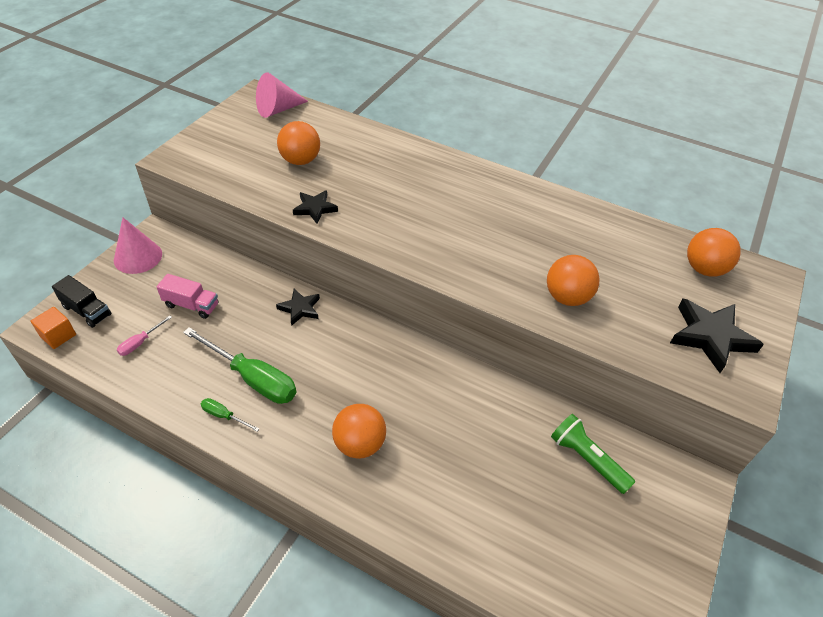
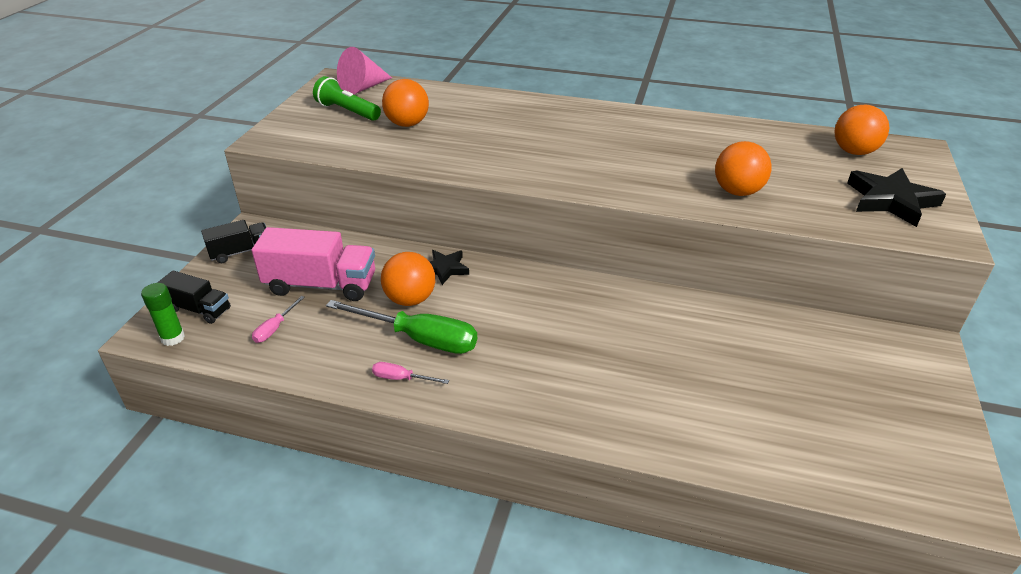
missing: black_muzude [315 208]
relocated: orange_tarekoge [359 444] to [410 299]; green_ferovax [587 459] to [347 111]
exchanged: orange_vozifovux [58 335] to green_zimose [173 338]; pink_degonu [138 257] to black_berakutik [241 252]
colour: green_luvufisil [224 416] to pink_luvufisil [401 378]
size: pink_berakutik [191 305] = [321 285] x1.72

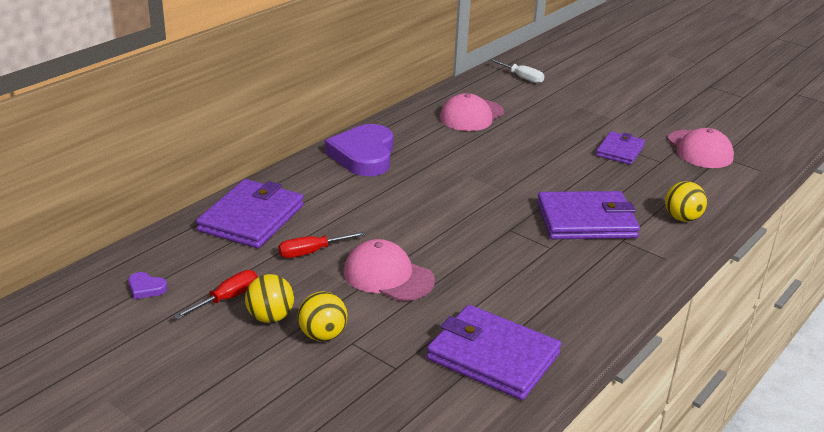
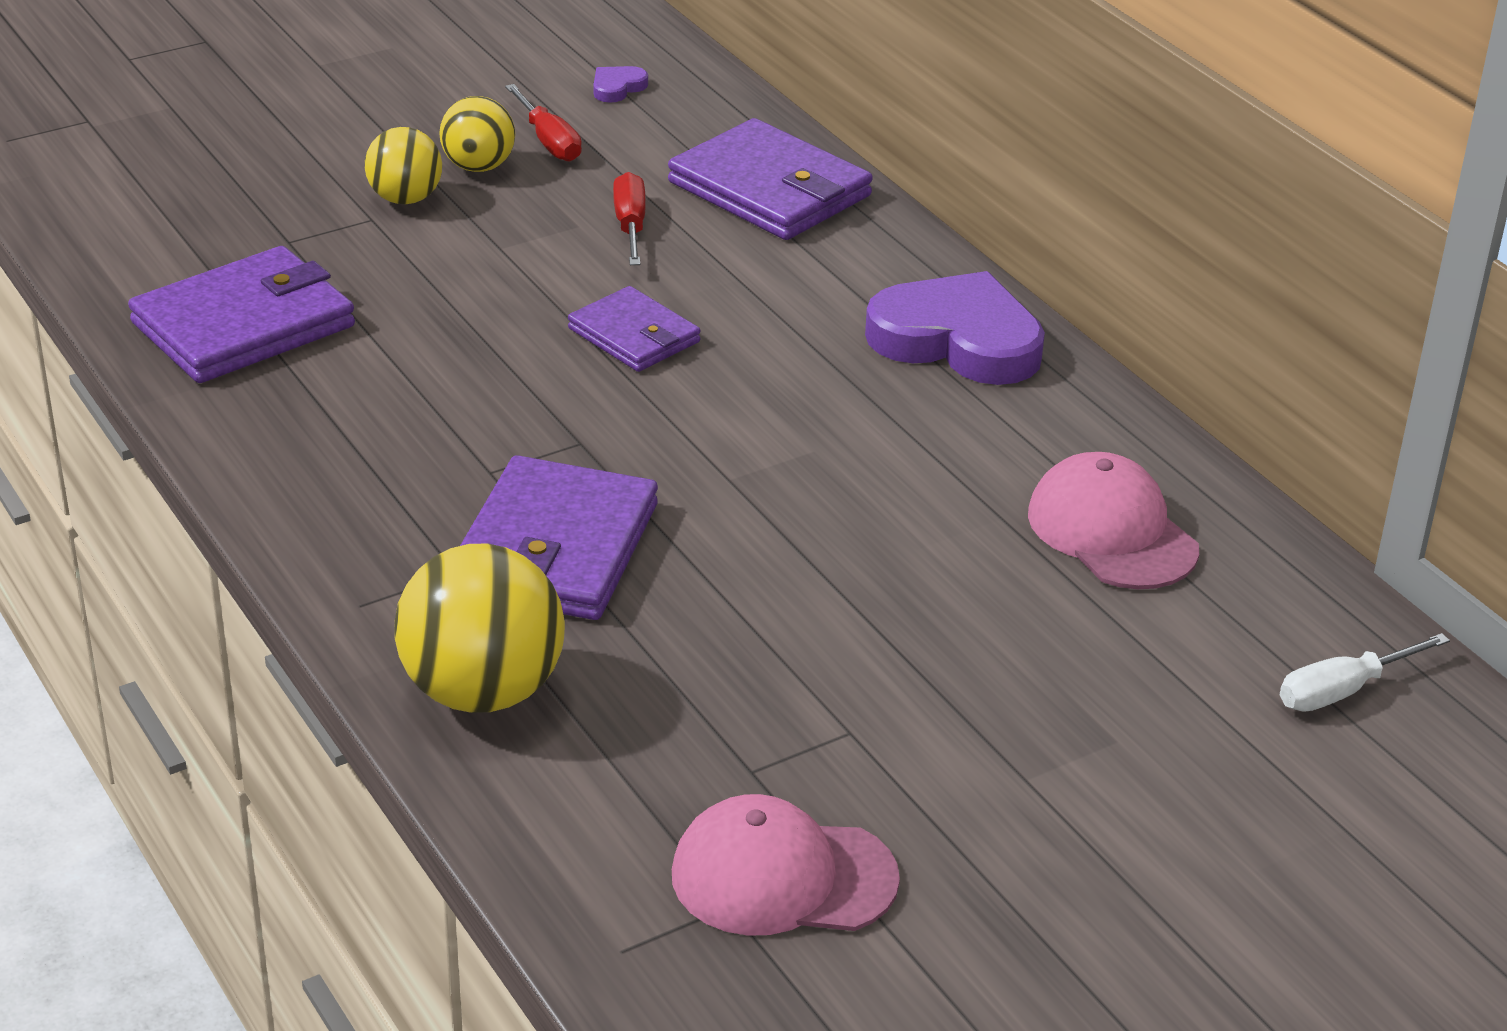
missing: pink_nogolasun [388 276]
relocated: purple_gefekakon [620 151] to [634 335]
size: yellow_tarekoge [682 218] = [482 692] x1.68

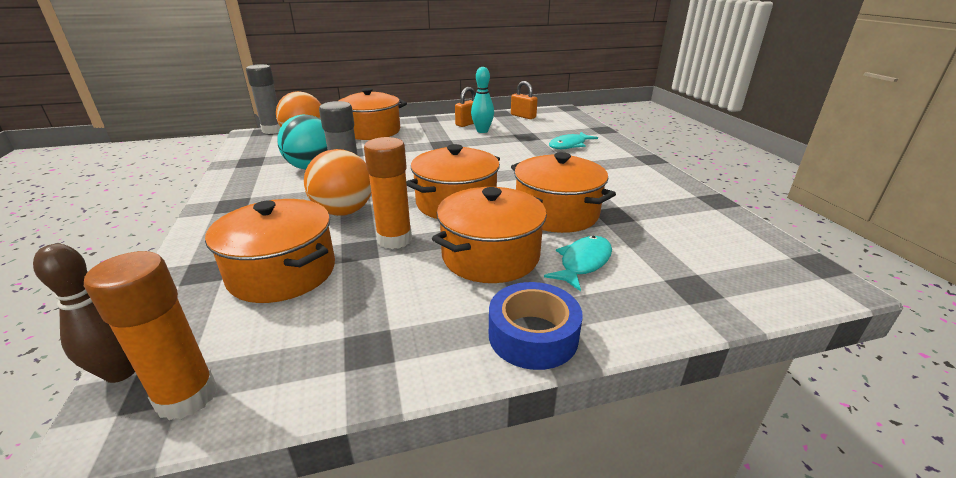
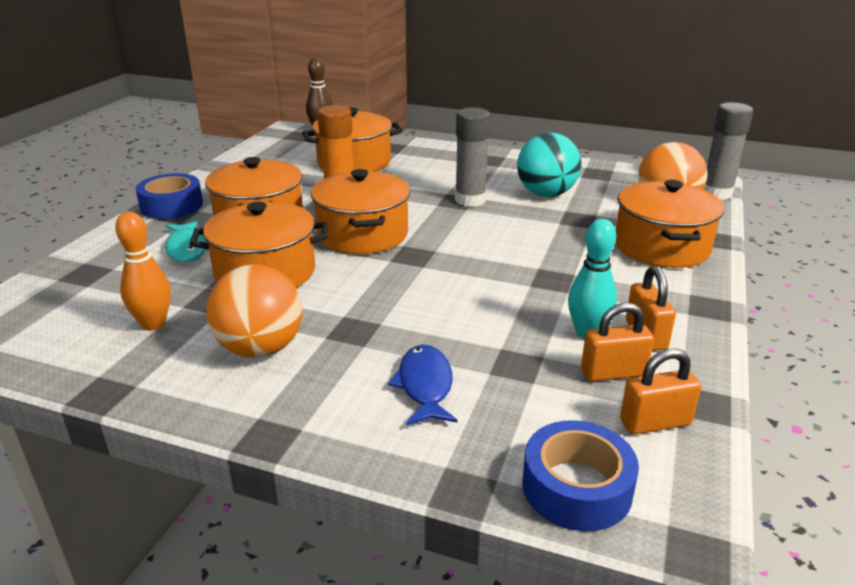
missing: orange_zimose [186 397]
appeared: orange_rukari [153 324]; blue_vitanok [576 487]; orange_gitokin [613 373]
relocated: orange_tarekoge [344 211] to [260 349]
colour: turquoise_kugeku [569 145] to blue_kugeku [425 385]

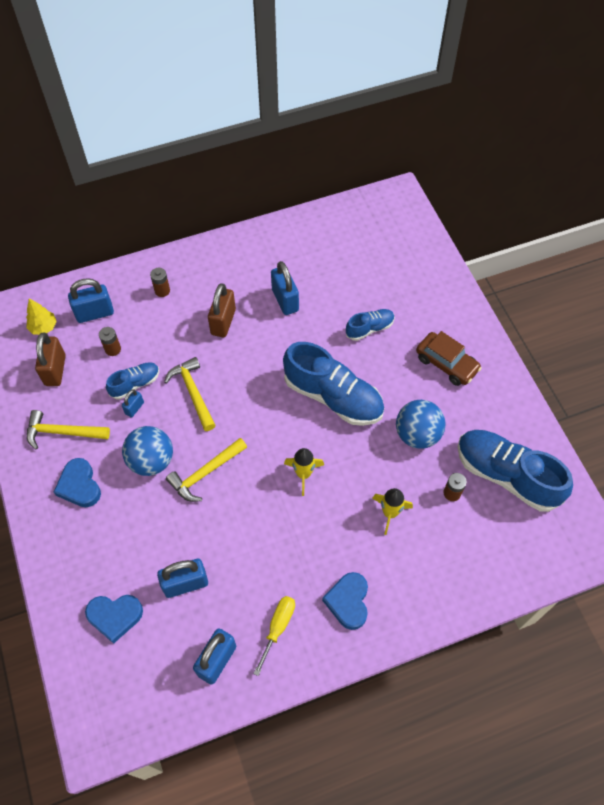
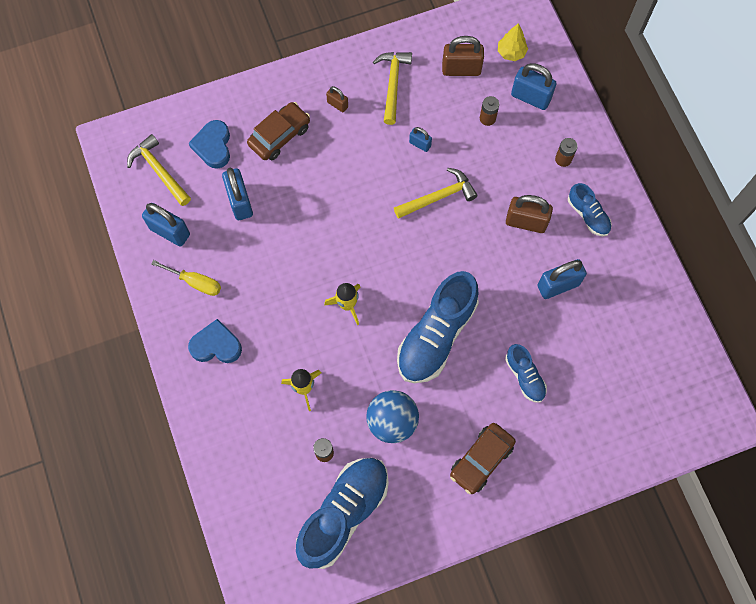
missing: blue_tarekoge [151 461]
appeared: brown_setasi [279 136]
relocated: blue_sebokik [135 384] to [588 215]; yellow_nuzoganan [205 473] to [159 171]
exchanged: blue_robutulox [79 485] to brown_gitokin [337 104]
spun: blue_gitokin [95 313] = [530 97] 45 degrees counterclockwise

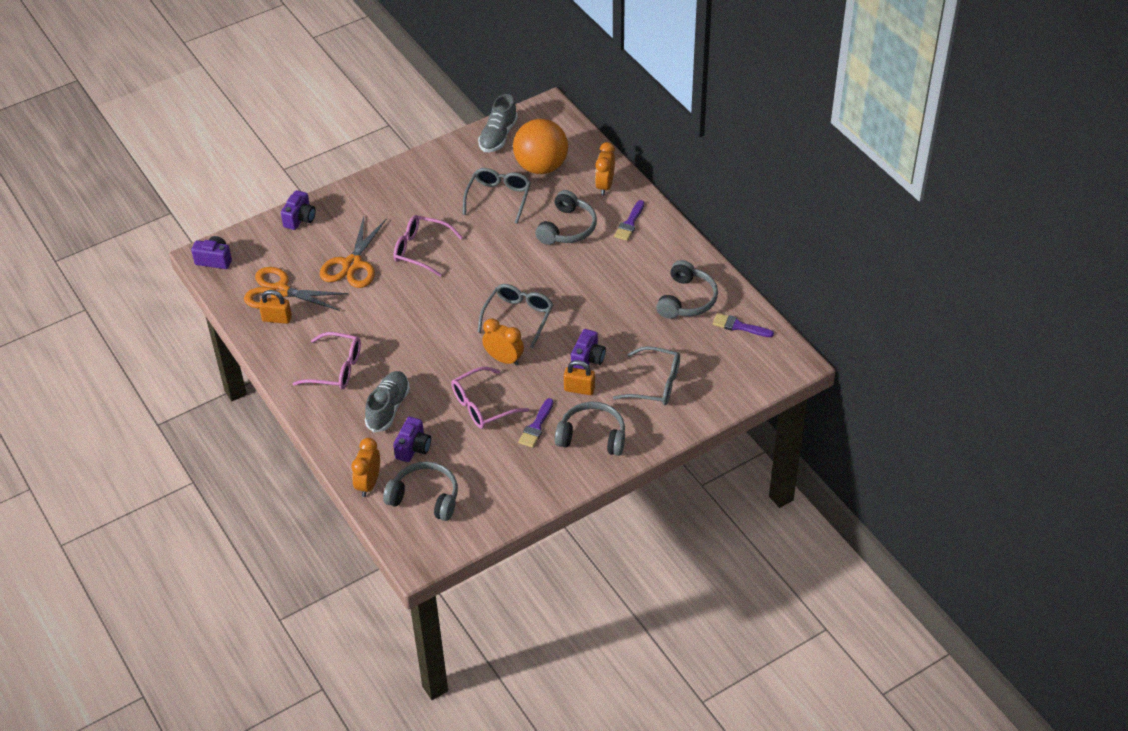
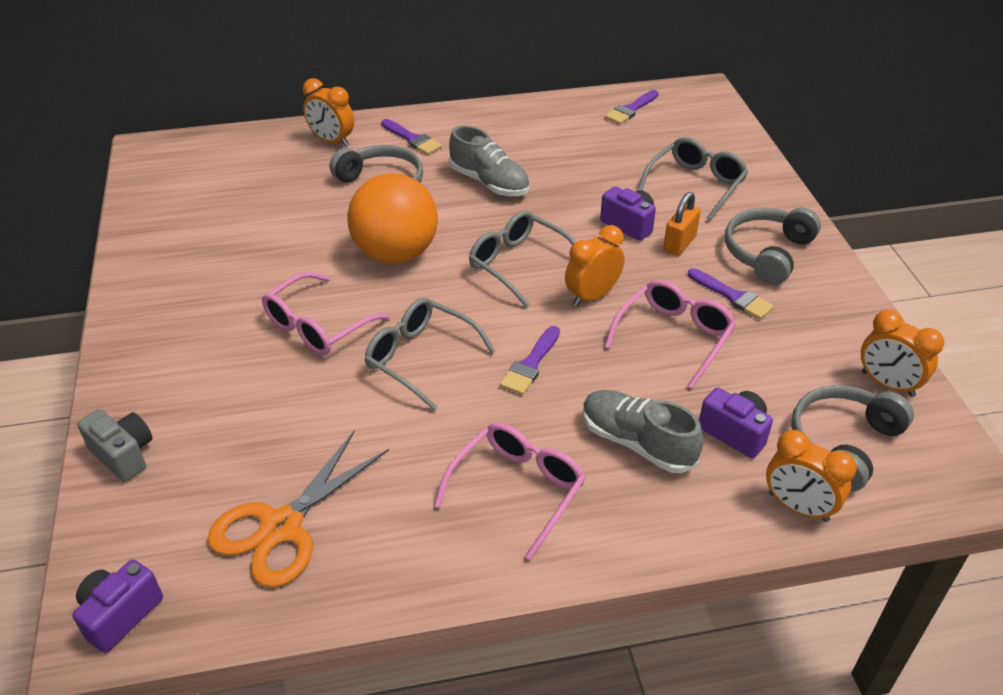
missing: orange_gitokin [277 319]; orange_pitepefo [352 264]; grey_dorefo [687 300]
appeared: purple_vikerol [530 364]; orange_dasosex [887 384]
relocated: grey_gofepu [498 198] to [421 358]; grey_sebokik [498 136] to [489 182]; orange_tarekoge [541 167] to [396 254]
colour: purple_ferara [300 219] to grey_ferara [124 455]
spun: pink_gofepu [483 405] = [673 337] 135 degrees counterclockwise

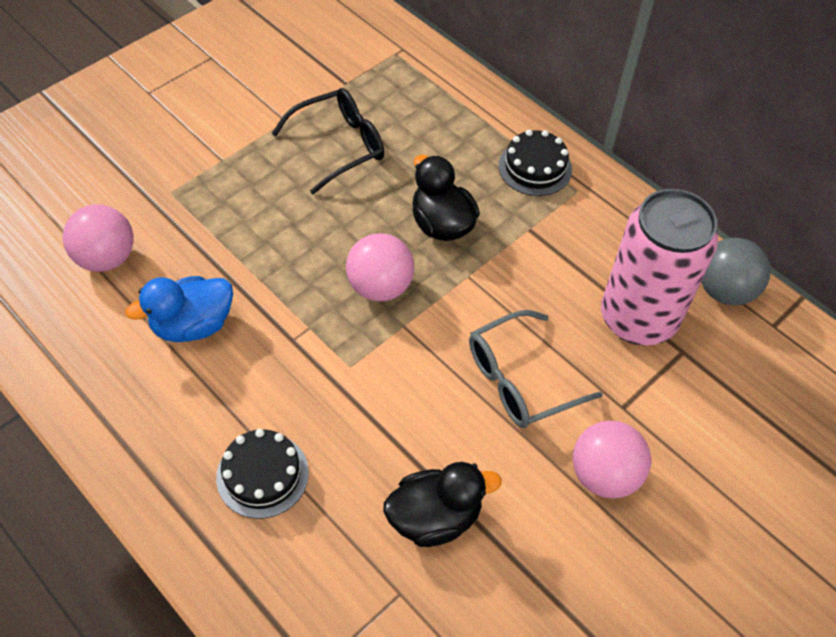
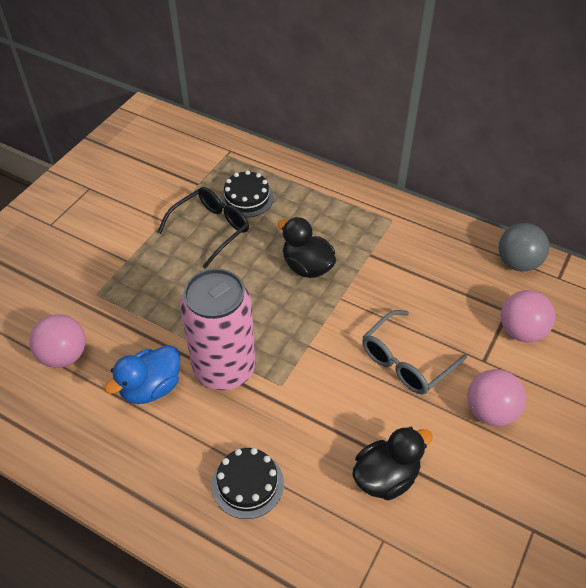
relocated: pink_tarekoge [380 287] to [521 331]; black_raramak [535 167] to [247 198]; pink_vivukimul [638 318] to [224 368]

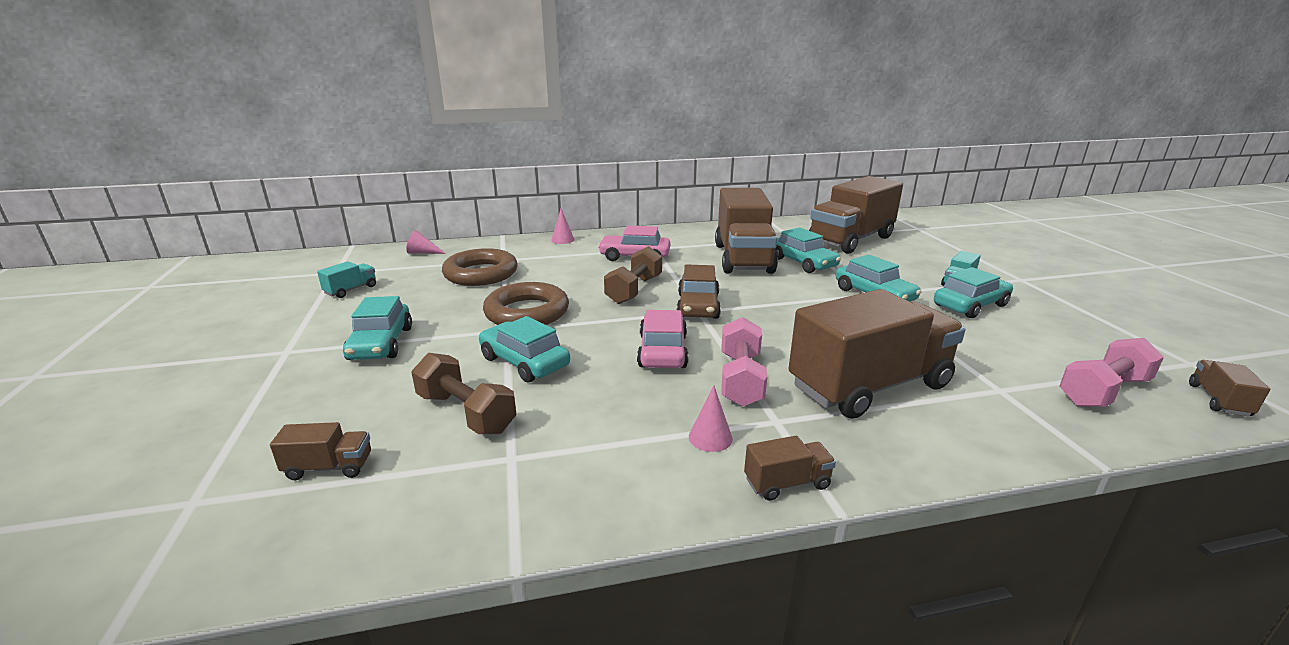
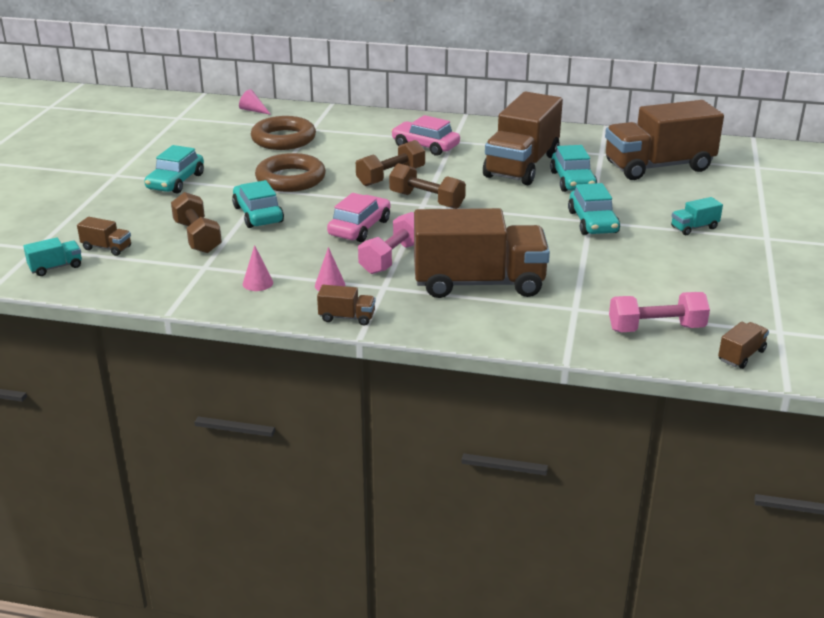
missing: turquoise_setasi [970 305]
relocated: turquoise_berakutik [351 290] to [56 267]; pink_degonu [562 240] to [257 283]
exchanged: brown_setasi [698 306] to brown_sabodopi [427 200]

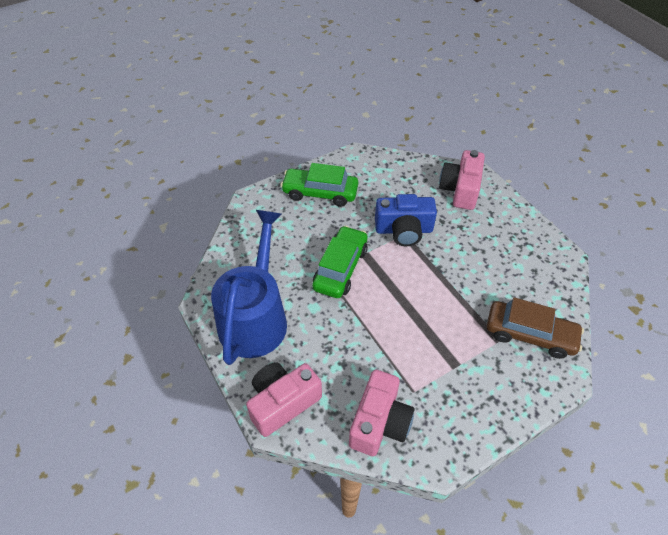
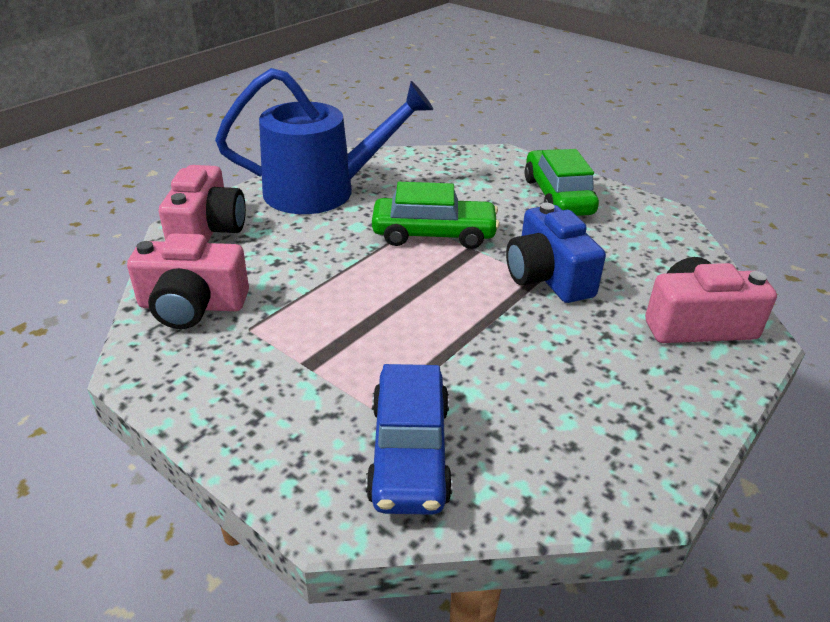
colour: brown_setasi [530 335] to blue_setasi [409 452]
spun: pink_ferara [282 403] = [207 230] 60 degrees clockwise

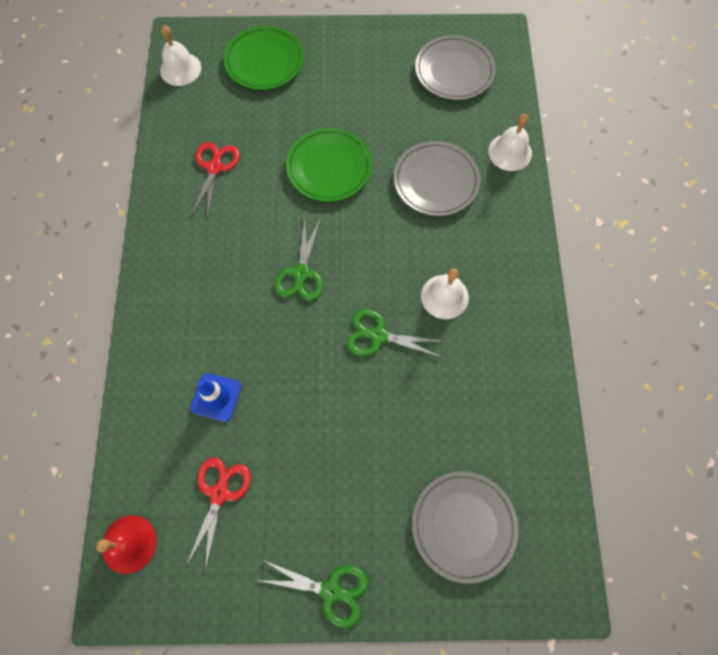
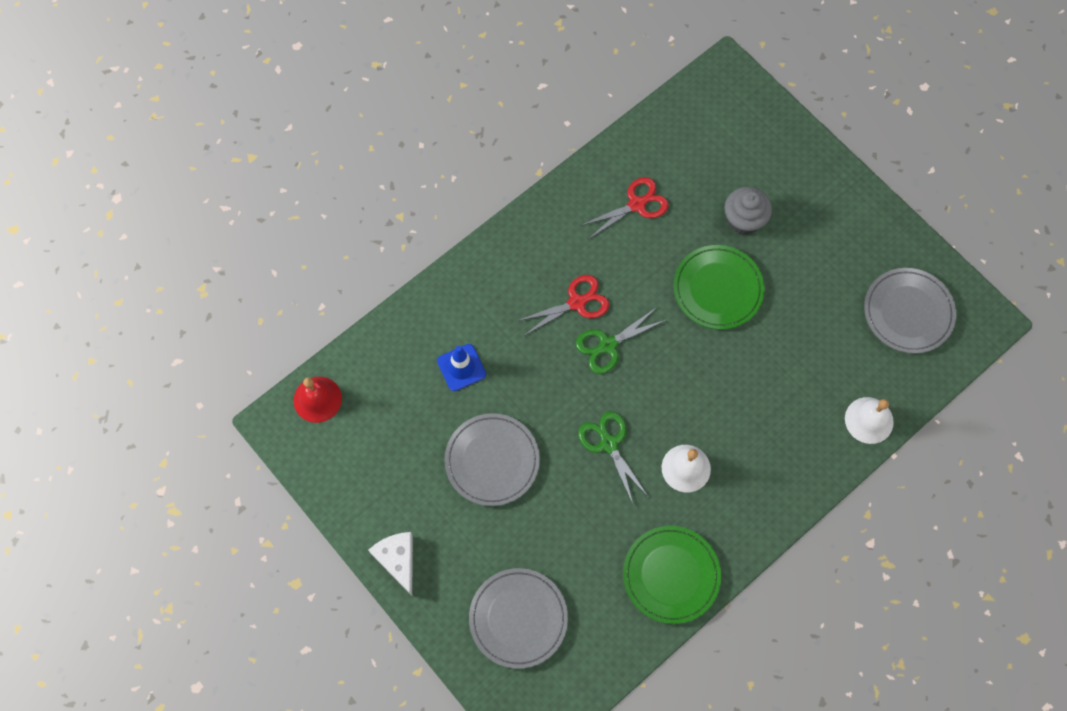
missing: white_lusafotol [180 69]
appeared: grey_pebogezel [744 220]
relocated: red_pitepefo [219 493] to [577 303]; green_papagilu [264 61] to [671 575]; grey_papagilu [436 181] to [492 461]
exchanged: green_pitepefo [331 591] to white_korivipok [397 560]

